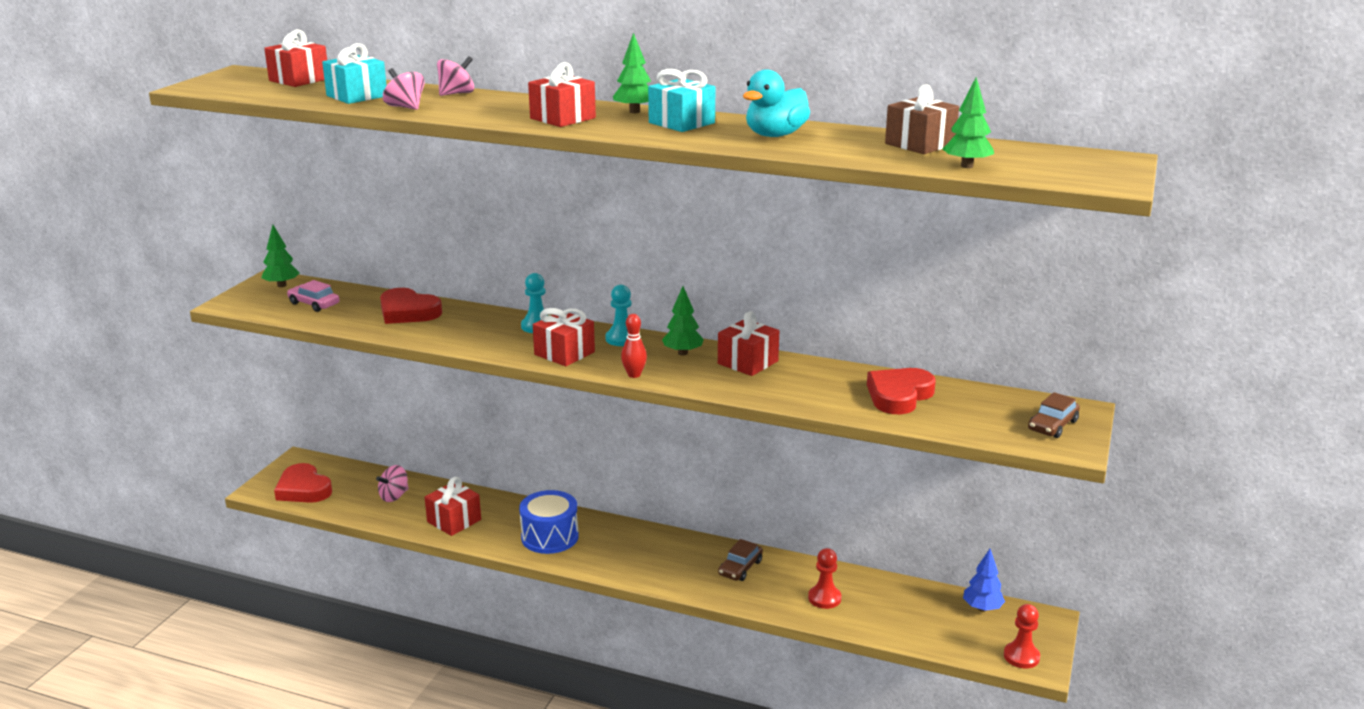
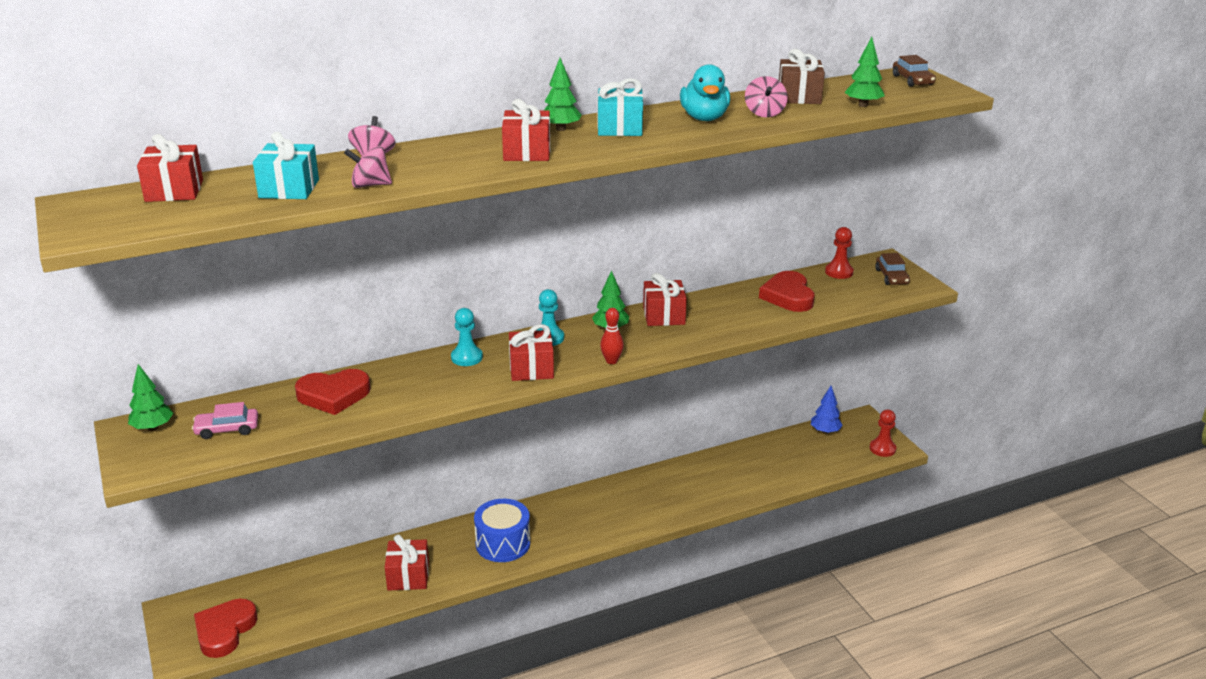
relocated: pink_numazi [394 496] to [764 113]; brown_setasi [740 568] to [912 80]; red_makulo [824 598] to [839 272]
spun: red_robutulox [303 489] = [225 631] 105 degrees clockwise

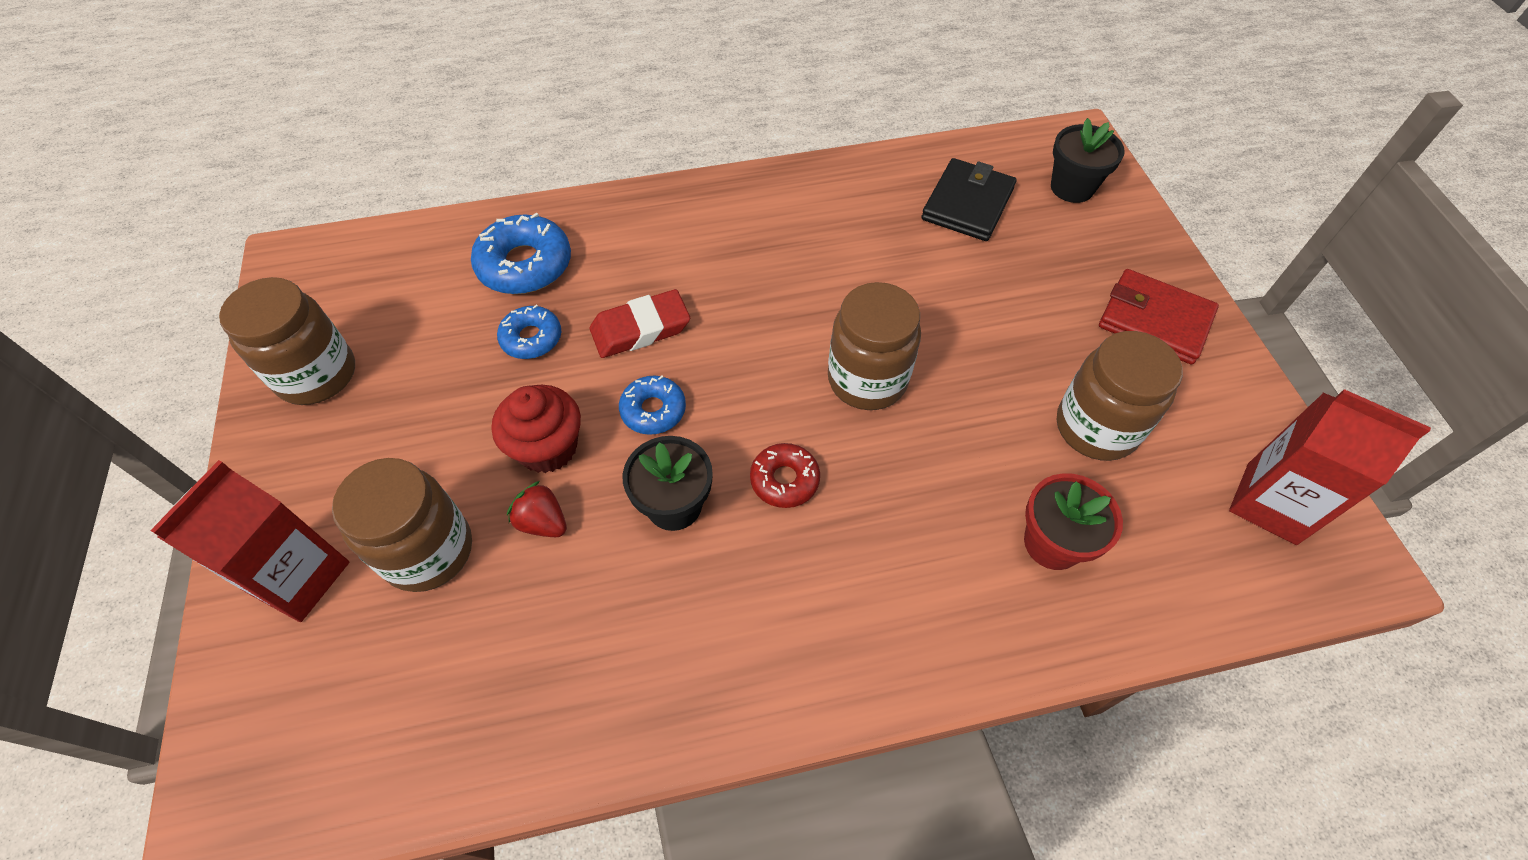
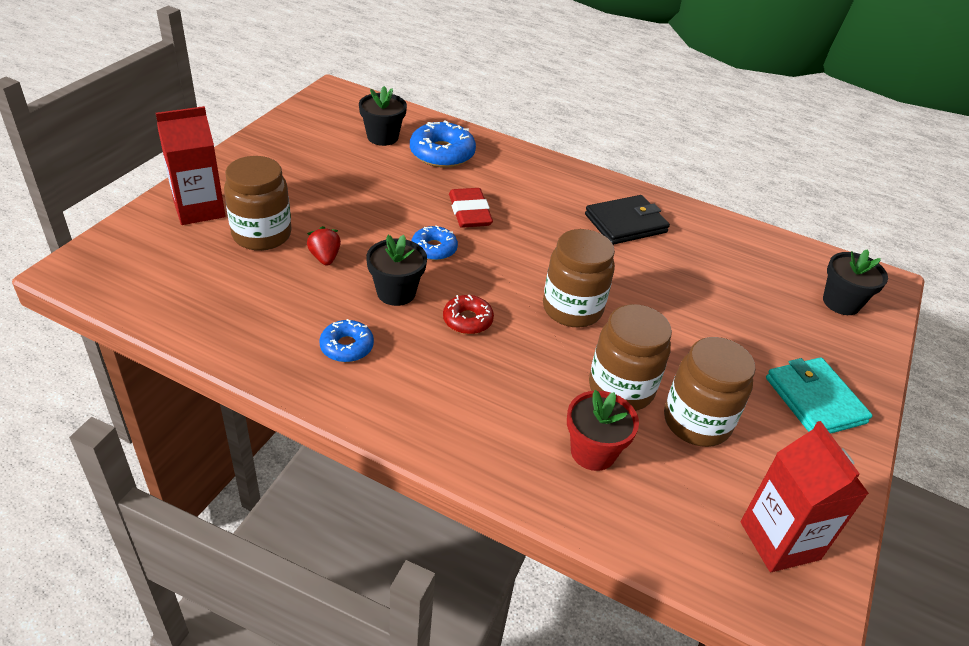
missing: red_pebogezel [547 447]
appeared: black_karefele [382 137]
relocated: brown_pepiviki [317 375] to [621 388]; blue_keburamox [531 338] to [347 347]; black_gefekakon [967 204] to [625 223]
colour: red_gefekakon [1154 320] to turquoise_gefekakon [815 400]
spun: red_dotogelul [640 329] = [469 212] 60 degrees clockwise

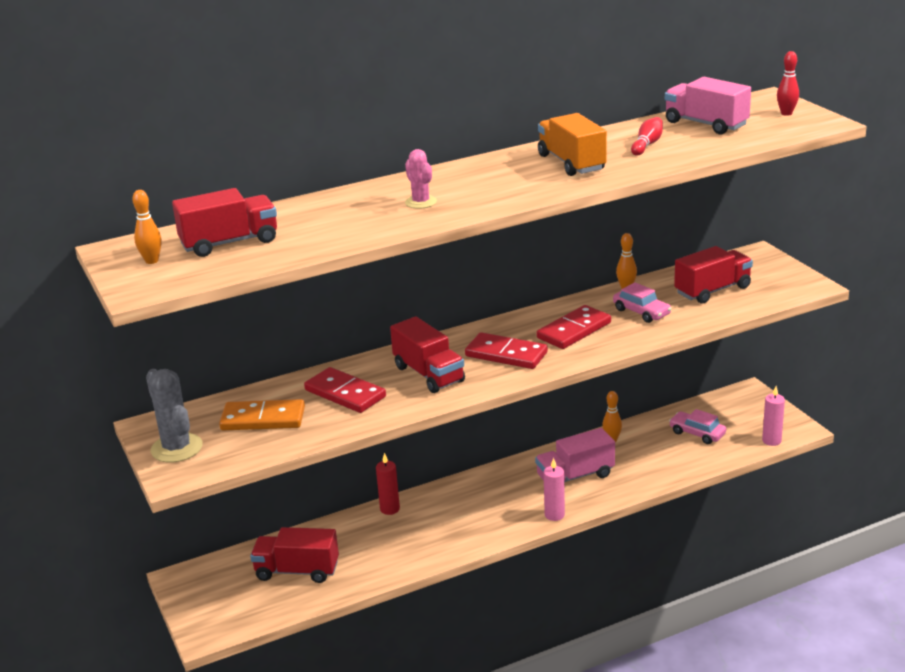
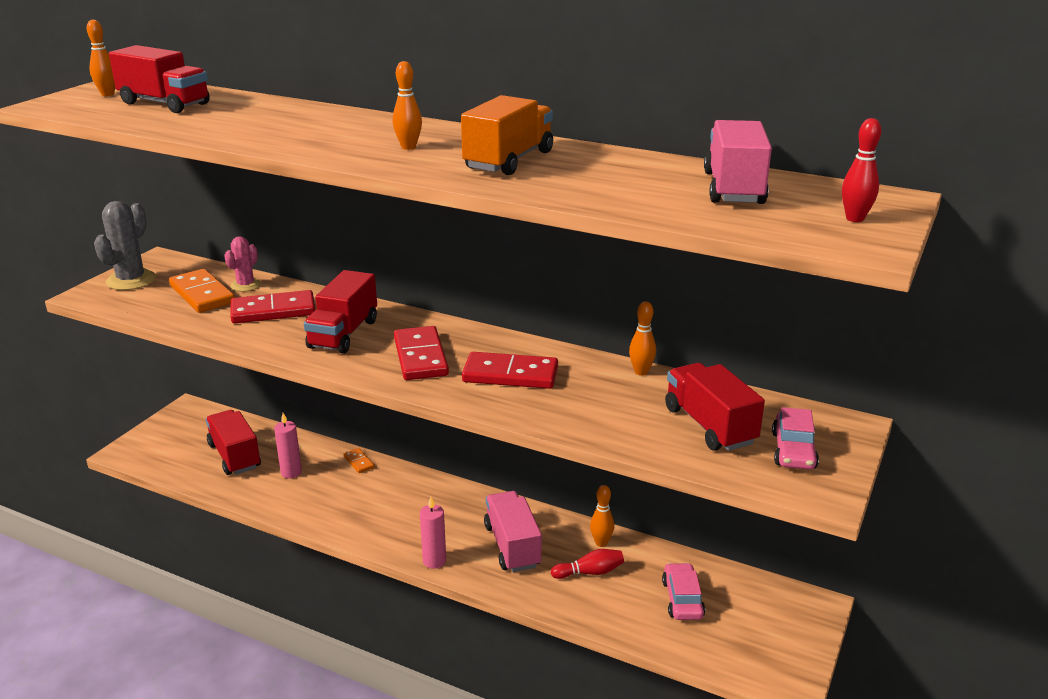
appeared: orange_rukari [408 147]
relocated: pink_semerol [421 202] to [245 285]; pink_setasi [641 312] to [793 450]; red_rukari [647 144] to [590 572]; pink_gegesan [771 440] to [291 472]
exchanged: red_gegesan [390 509] to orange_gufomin [359 462]
spun: red_gufomin [345 394] = [273 311] 75 degrees clockwise; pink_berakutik [575 476] = [512 546] 45 degrees clockwise; red_berakutik [712 290] = [709 426] 135 degrees counterclockwise

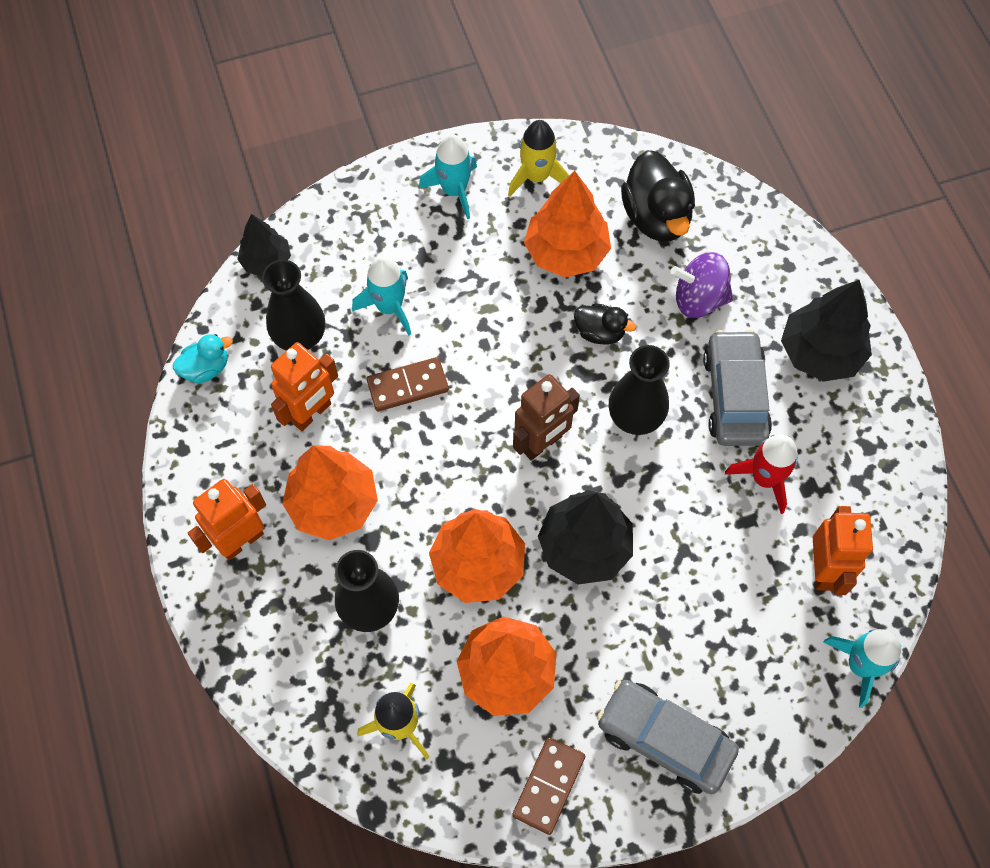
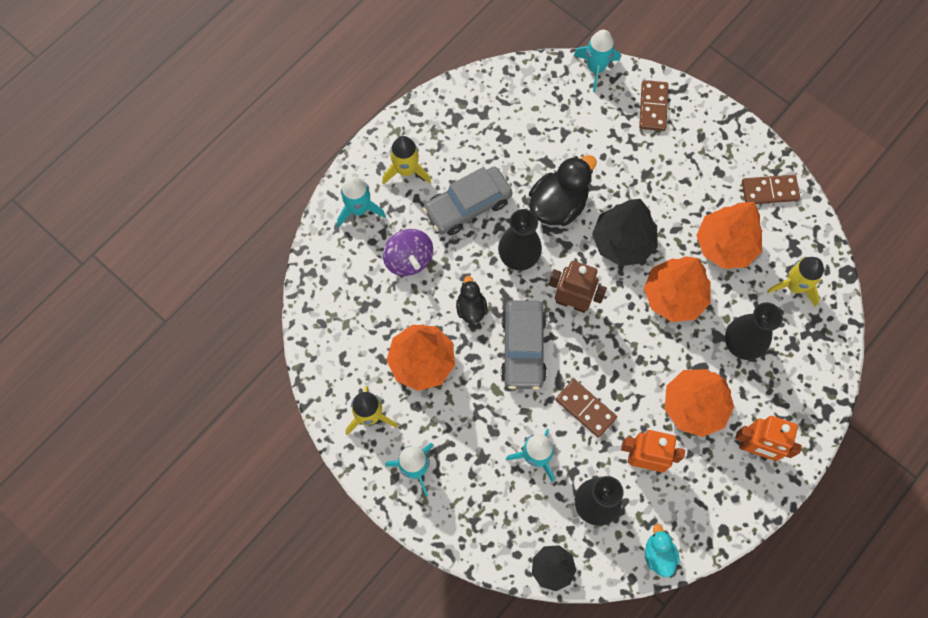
missing: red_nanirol [764 478]; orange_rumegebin [823 569]
appeared: turquoise_nanirol [359 209]; brown_gufomin [653 107]
relocated: grey_setasi [664 739] to [523 348]; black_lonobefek [656 217] to [558 205]
exchanged: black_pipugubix [820 353] to yellow_nanirol [406 170]
spun: turquoise_lonobefek [206 368] = [658 554] 45 degrees clockwise

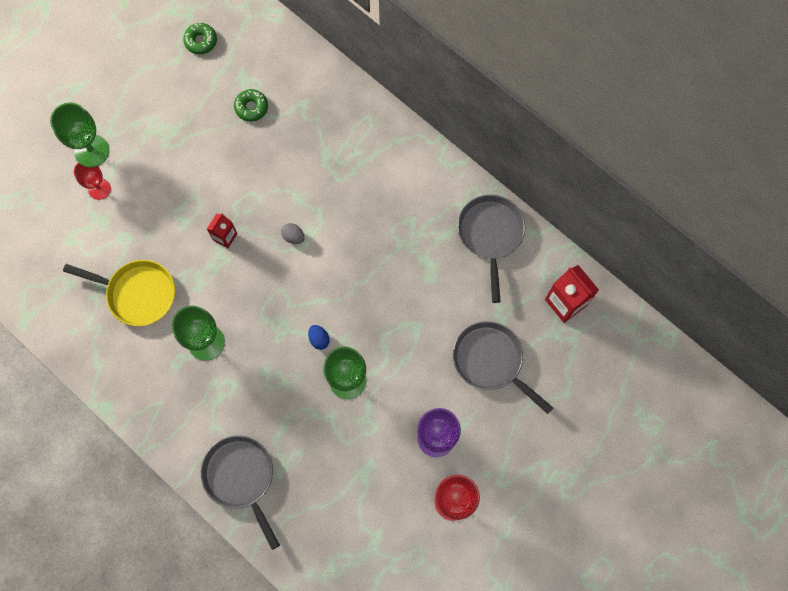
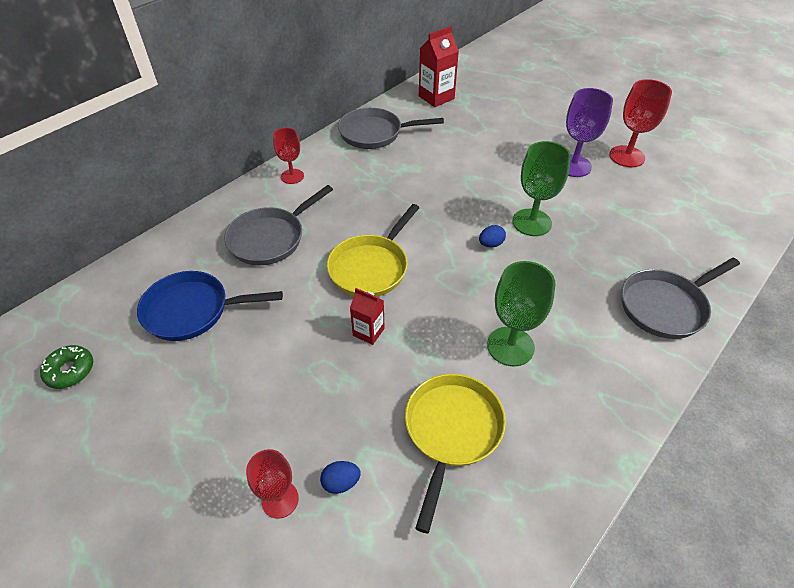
missing: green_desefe [91 151]
appeared: red_desefe [292 176]; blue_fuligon [341 482]
relocated: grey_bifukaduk [491 361] to [270 238]
exchanged: green_keburamox [251 107] to blue_bifukaduk [193 310]; grey_fuligon [293 237] to yellow_bifukaduk [371 267]

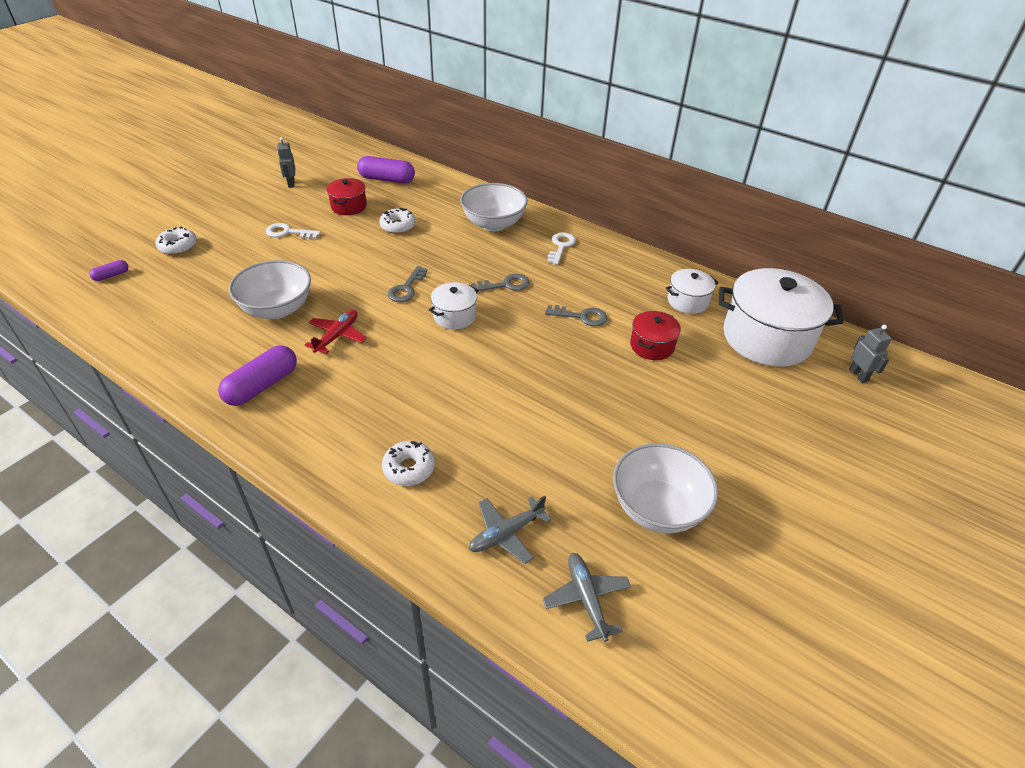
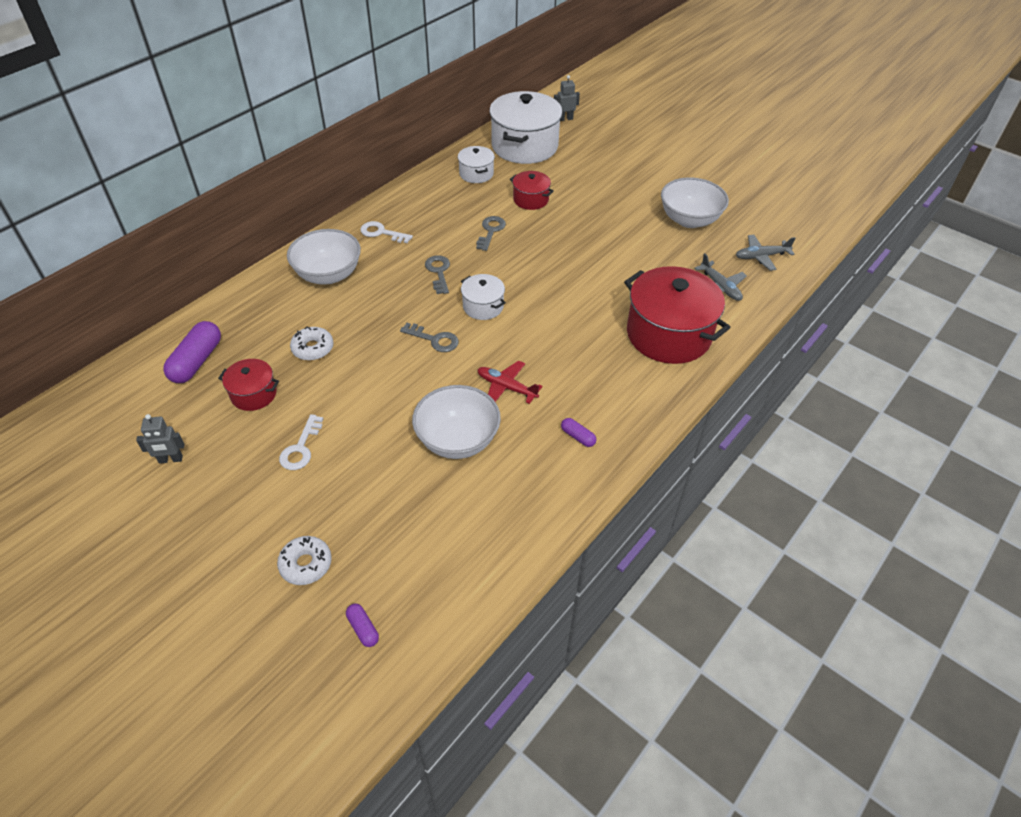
exchanged: white_keburamox [409 468] to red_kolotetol [668 334]
size: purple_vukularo [262 386] = [578 437] x0.50

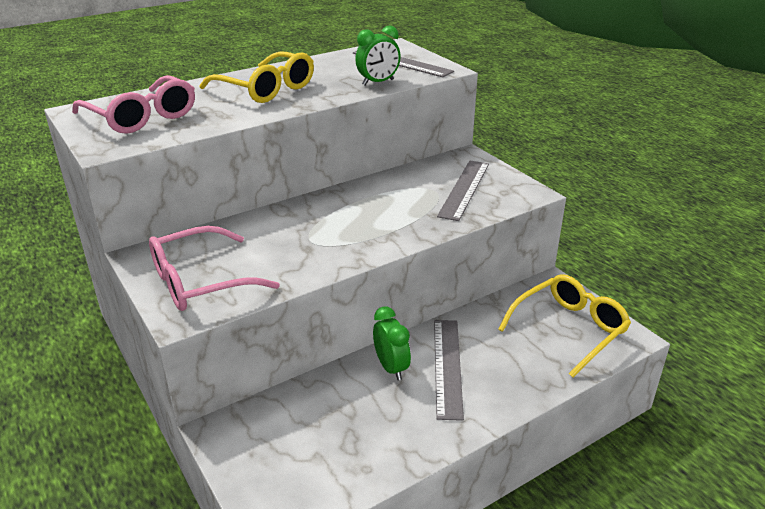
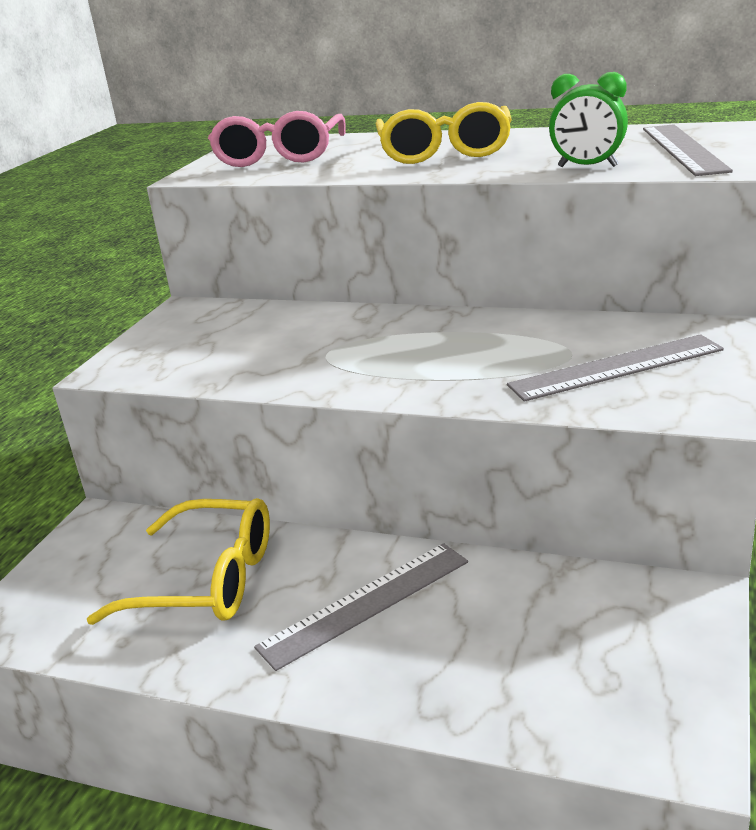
missing: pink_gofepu [200 281]; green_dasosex [391 368]
relocated: yellow_gofepu [569 329] to [206 580]

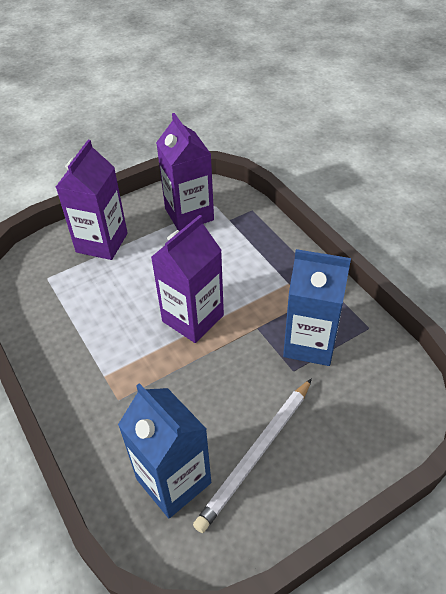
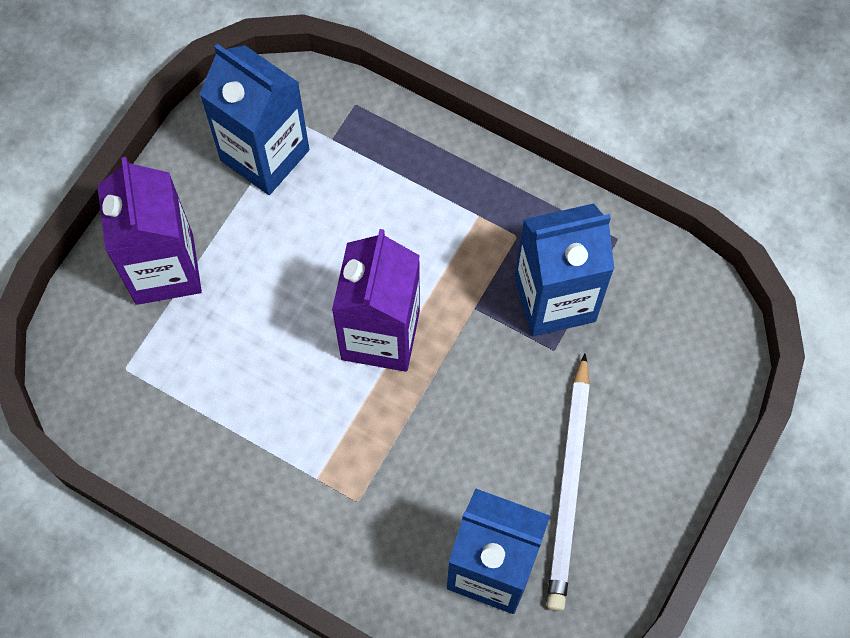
colour: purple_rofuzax [189 214] to blue_rofuzax [265 155]

